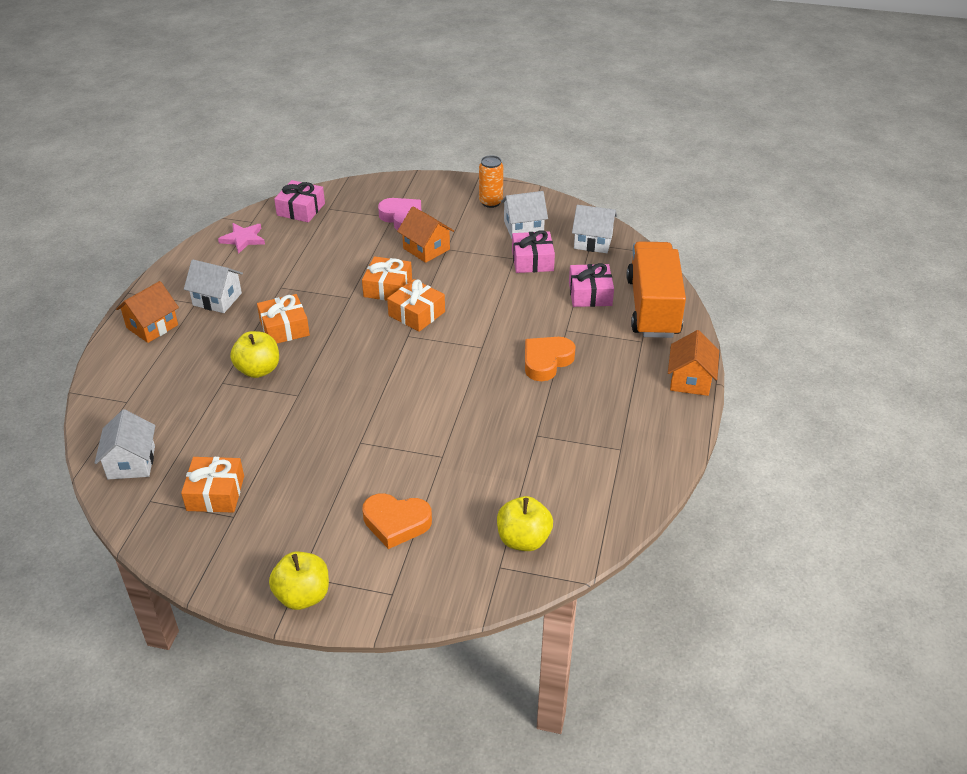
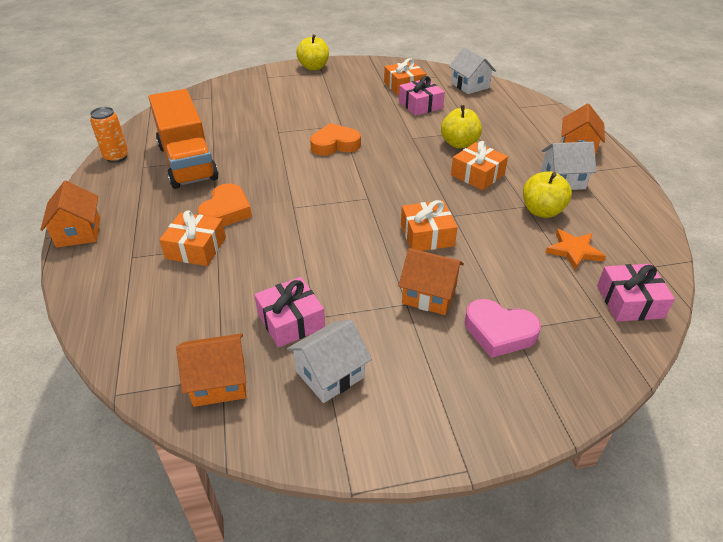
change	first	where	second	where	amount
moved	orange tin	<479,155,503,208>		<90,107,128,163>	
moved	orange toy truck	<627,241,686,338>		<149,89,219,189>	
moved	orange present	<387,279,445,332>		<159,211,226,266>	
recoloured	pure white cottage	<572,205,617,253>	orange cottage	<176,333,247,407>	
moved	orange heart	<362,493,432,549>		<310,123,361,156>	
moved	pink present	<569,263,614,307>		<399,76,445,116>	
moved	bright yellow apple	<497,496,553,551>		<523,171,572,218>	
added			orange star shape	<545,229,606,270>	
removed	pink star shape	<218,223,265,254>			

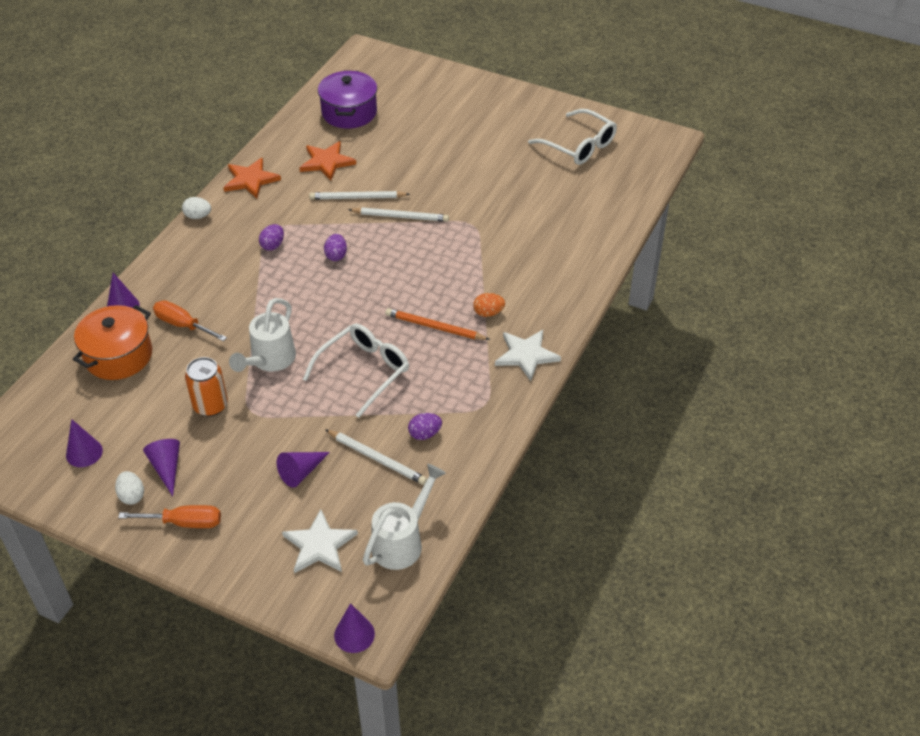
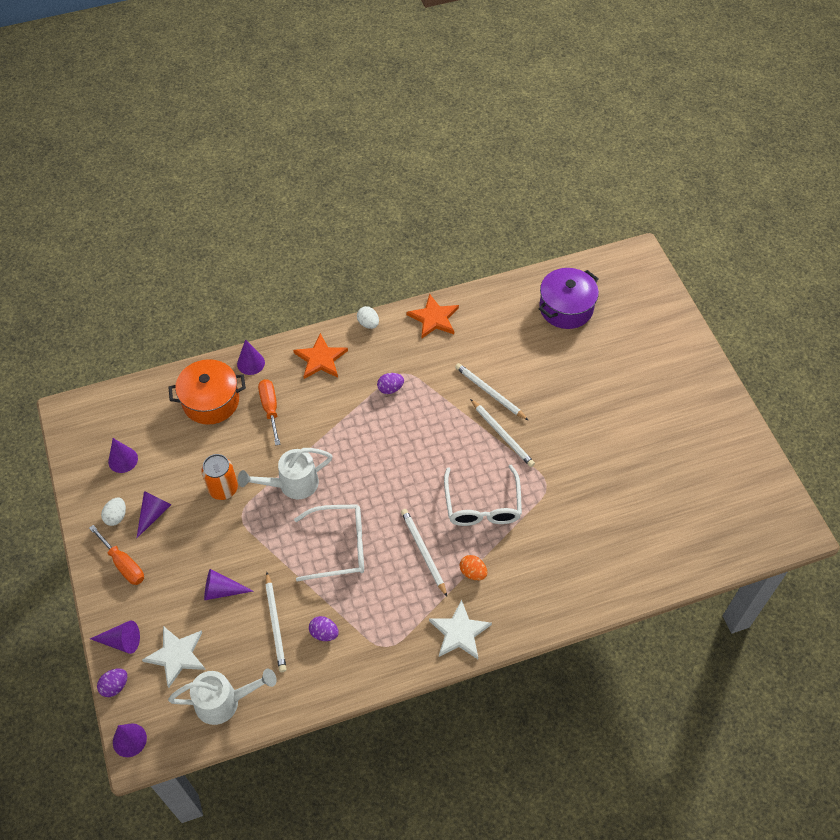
change	first	where	second	where	amount
added			royal purple solid cone	<90,620,140,654>	
moved	royal purple toy egg	<324,234,347,261>		<97,668,128,697>	
moved	orange star shape	<299,141,356,181>		<293,333,348,379>	
recoloured	orange lead pencil	<385,308,490,340>	pure white lead pencil	<401,509,447,597>	
moved	pure white glasses	<528,109,617,165>		<444,465,522,526>	

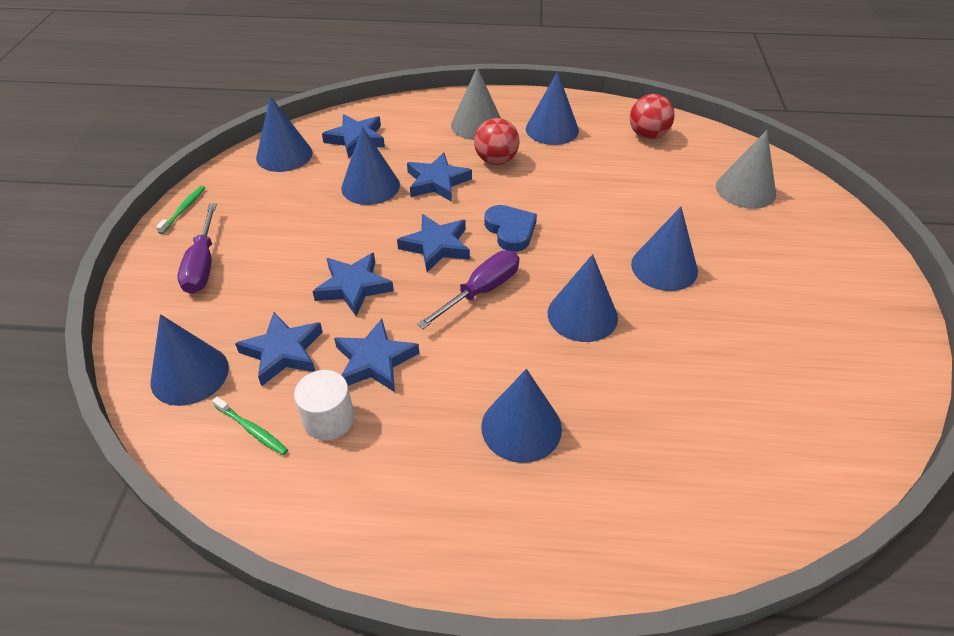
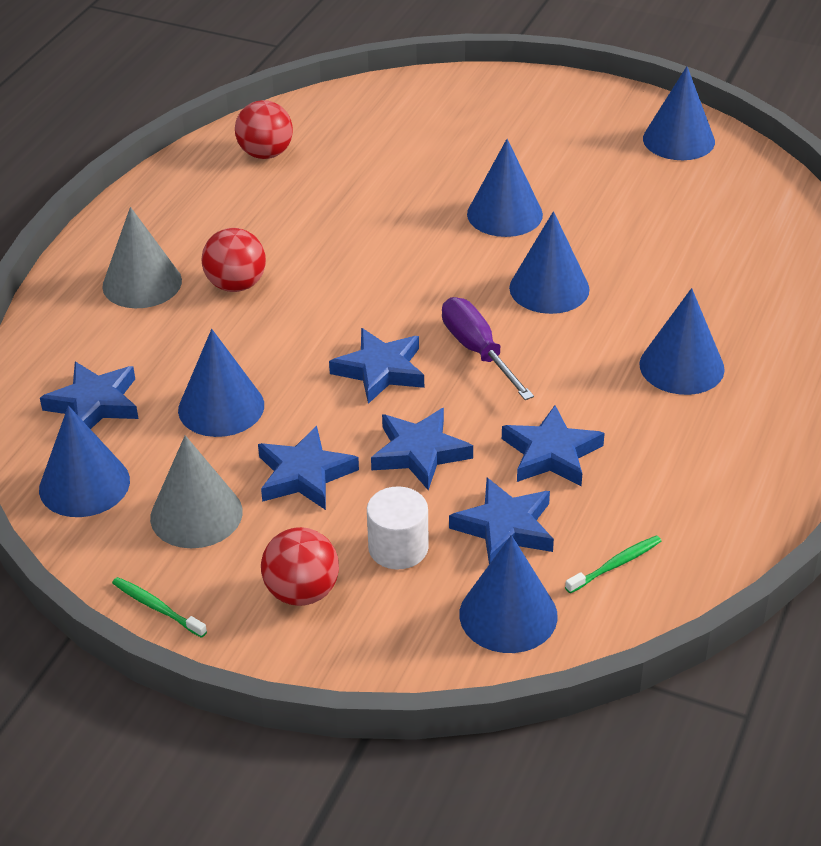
change	first	where	second	where	amount
moved	grey solid cone	<716,130,776,209>		<150,435,243,548>	
moved	blue star shape	<407,153,472,202>		<258,426,359,510>	
replaced	royal purple flat screwdriver	<177,203,217,294>	scarlet play ball	<261,527,339,606>	
moved	pure white cylinder	<294,370,354,440>		<367,486,429,569>	
moved	blue solid cone	<526,71,579,145>		<643,66,715,160>	
removed	blue heart	<484,205,537,252>			

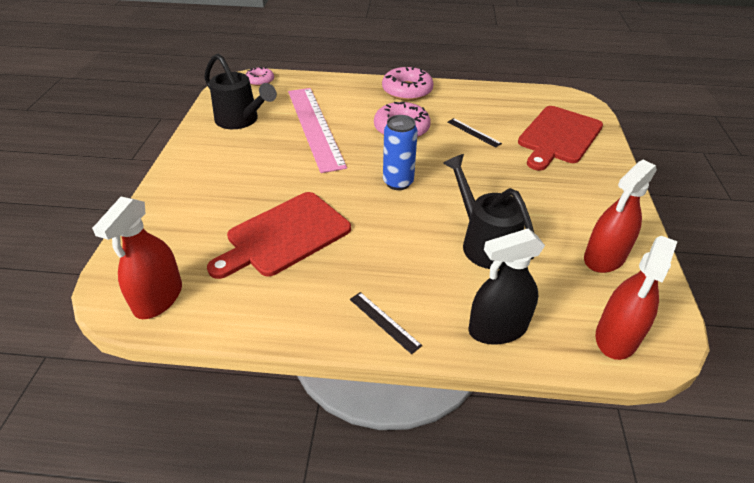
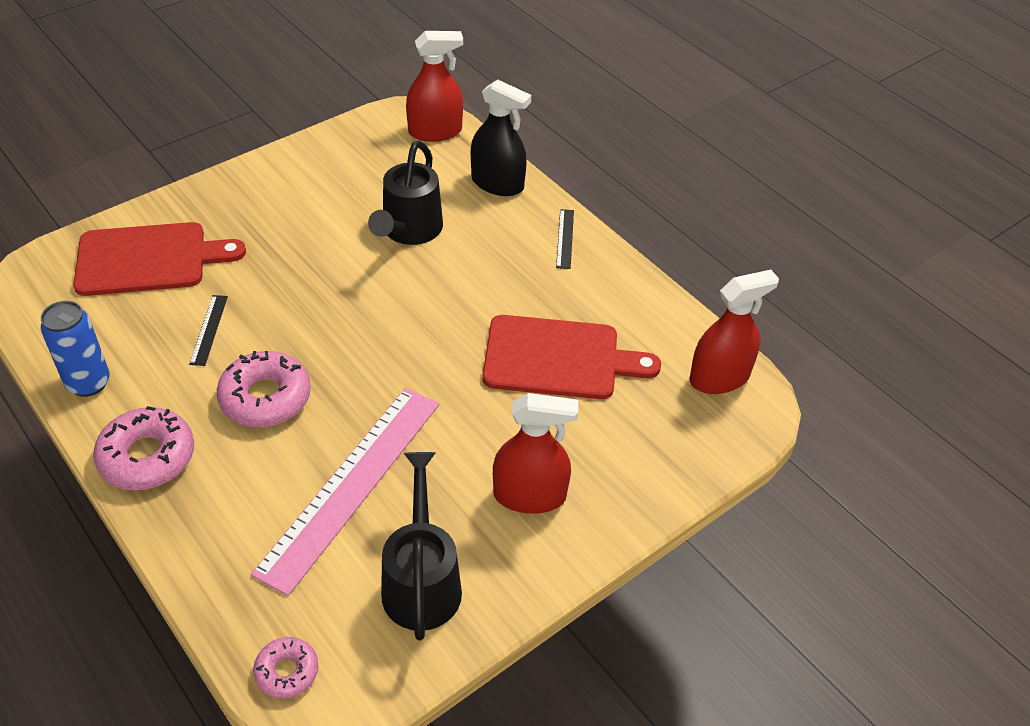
change	first	where	second	where	amount
moved	blue tin	<383,115,418,190>		<41,301,110,397>	
moved	scarlet spray bottle	<584,160,657,273>		<493,393,578,514>	

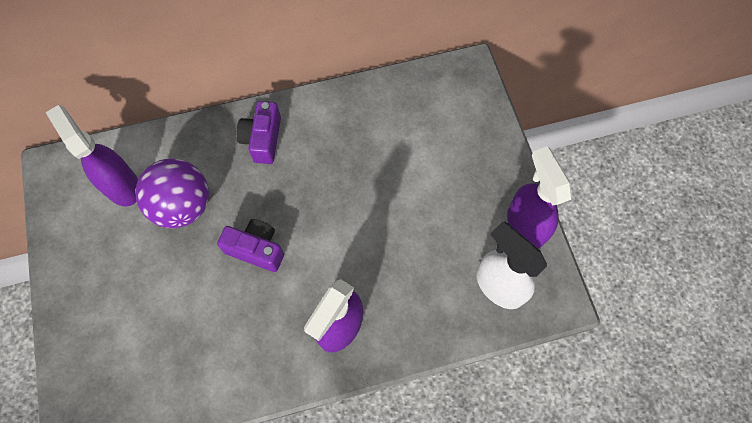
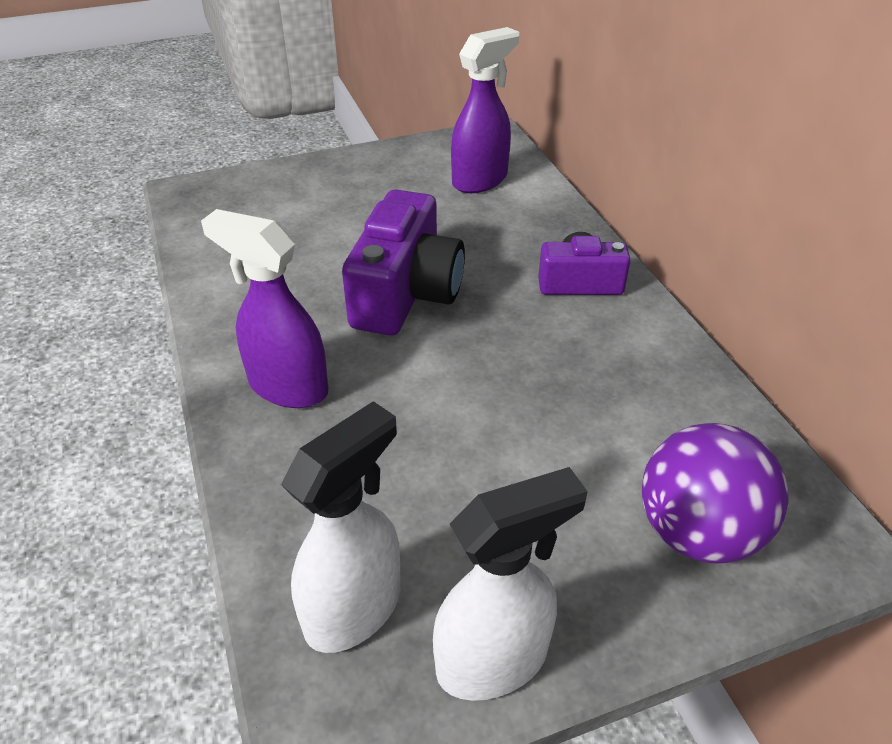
change	first	where	second	where	amount
resized	royal purple compact camera	<217,219,284,272>		<342,189,465,336>	x1.66
recoloured	royal purple spray bottle	<507,146,572,249>	pure white spray bottle	<433,467,588,701>	
moved	royal purple play ball	<135,158,209,228>		<642,423,789,564>	

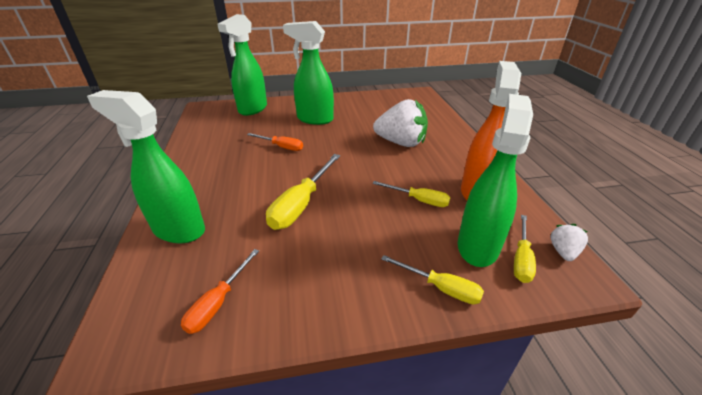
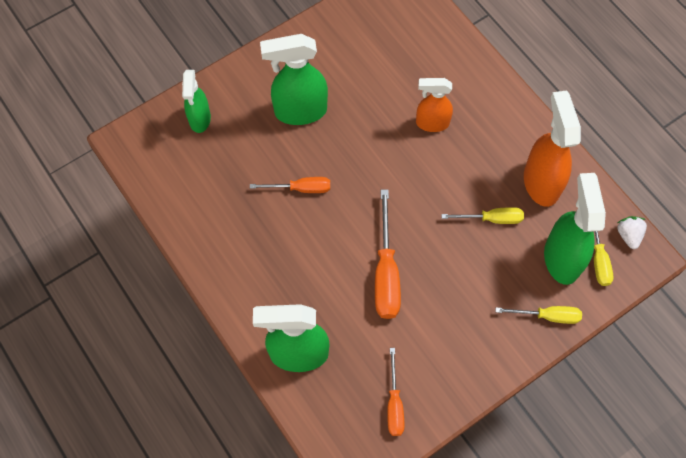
change	first	where	second	where	amount
resized	emerald spray bottle	<217,14,267,116>		<182,70,211,133>	x0.63
recoloured	bright yellow flat screwdriver	<266,154,340,230>	orange flat screwdriver	<375,189,401,319>	
replaced	pure white berry	<373,99,428,147>	orange spray bottle	<416,78,453,132>	

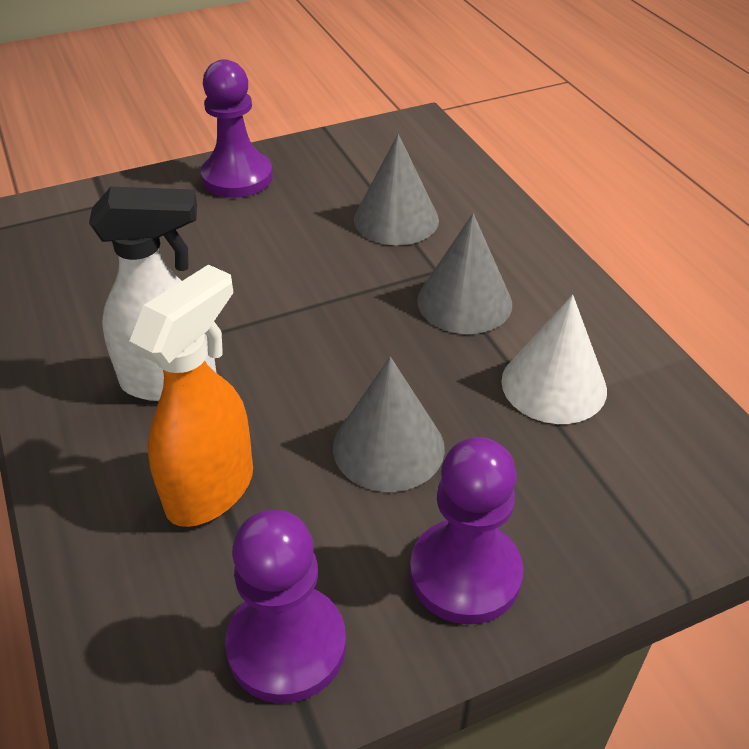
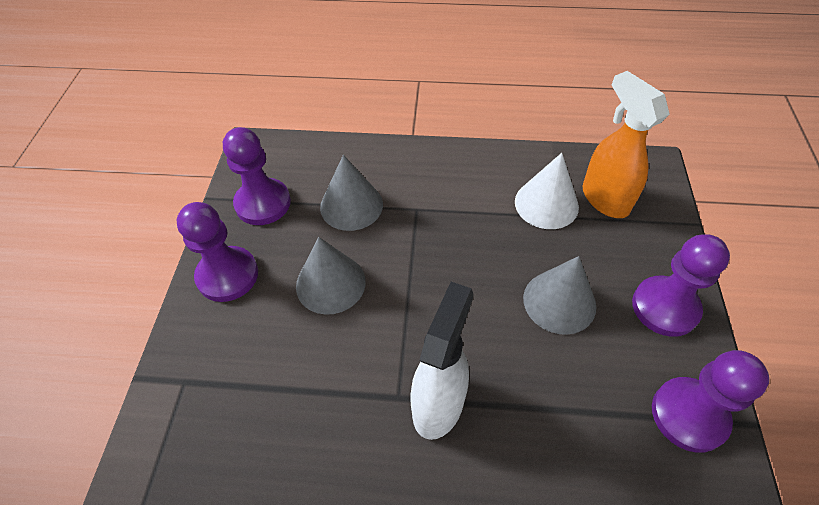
change	first	where	second	where	amount
added			royal purple chess pawn	<223,127,291,225>	
moved	grey solid cone	<417,213,512,334>		<296,237,366,315>	
moved	orange spray bottle	<129,264,253,527>		<582,71,670,218>	

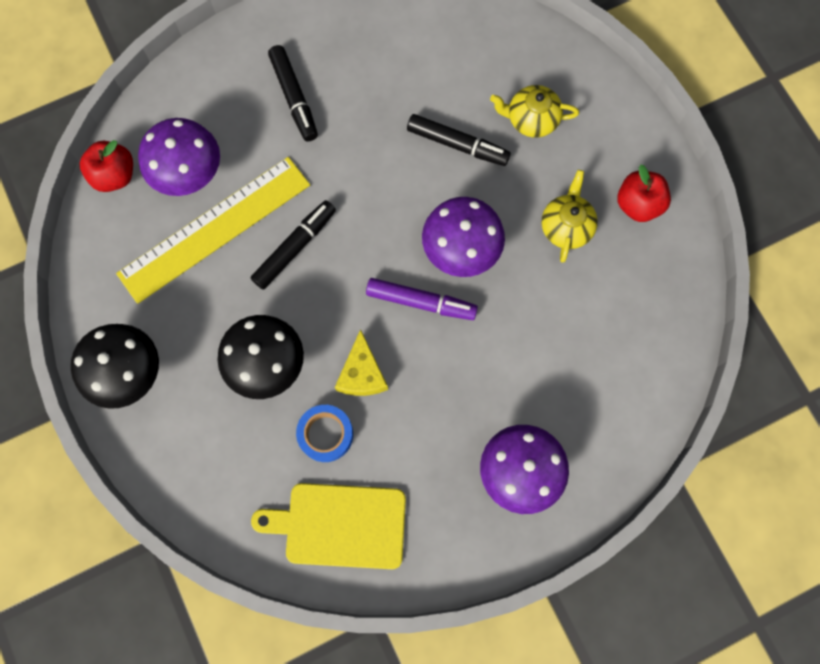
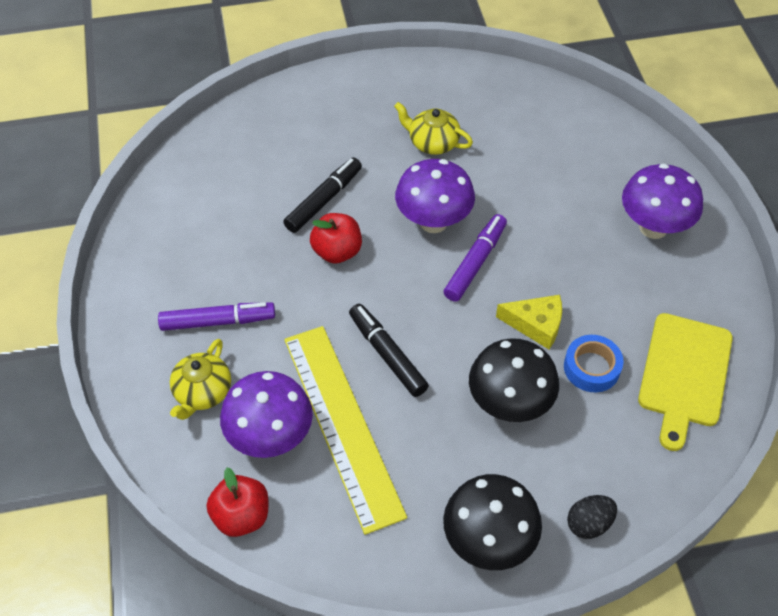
change	first	where	second	where	amount
recoloured	ebony marker pen	<268,45,318,141>	royal purple marker pen	<158,302,275,331>	
moved	bright yellow tea pot	<490,85,579,138>		<170,339,231,420>	
moved	scarlet apple	<617,164,671,222>		<310,213,362,264>	
added			ebony toy egg	<567,495,617,539>	

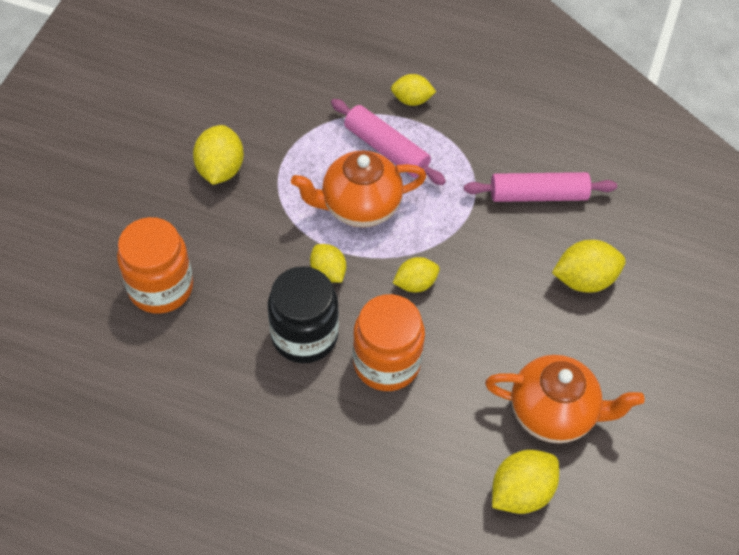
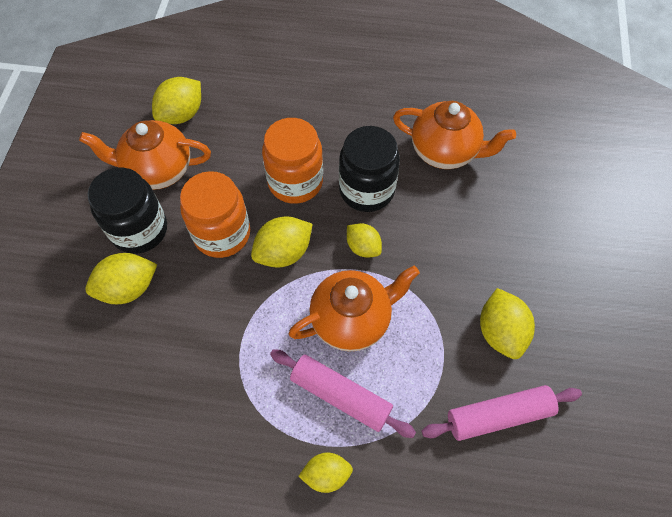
change	first	where	second	where	amount
added			ebony preserve jar	<88,167,167,254>	
moved	orange preserve jar	<117,217,193,314>		<180,171,250,258>	
resized	bright yellow toy lemon	<393,257,440,292>		<251,216,313,268>	x1.51
added			orange tea pot	<393,101,516,169>	
moved	pink rolling pin	<464,172,617,202>		<422,385,582,441>	

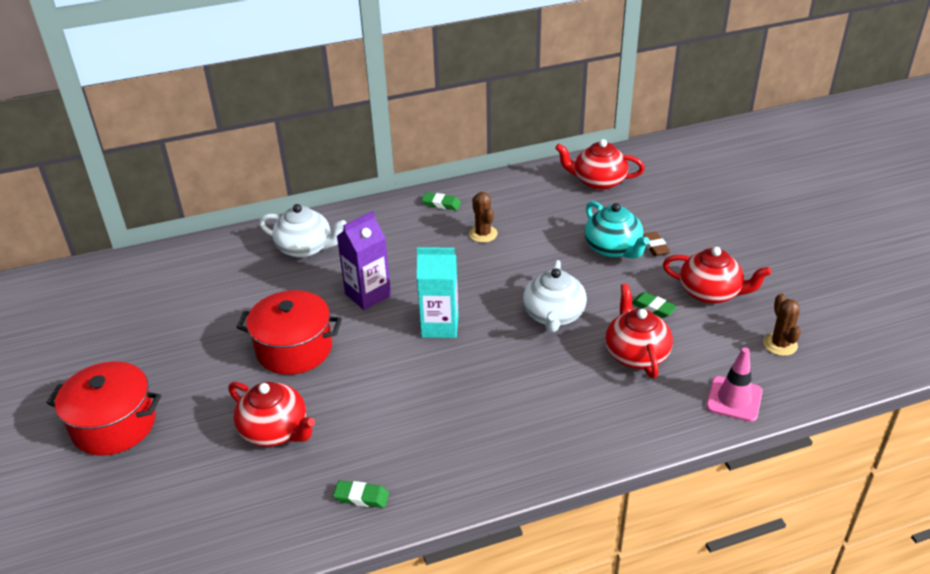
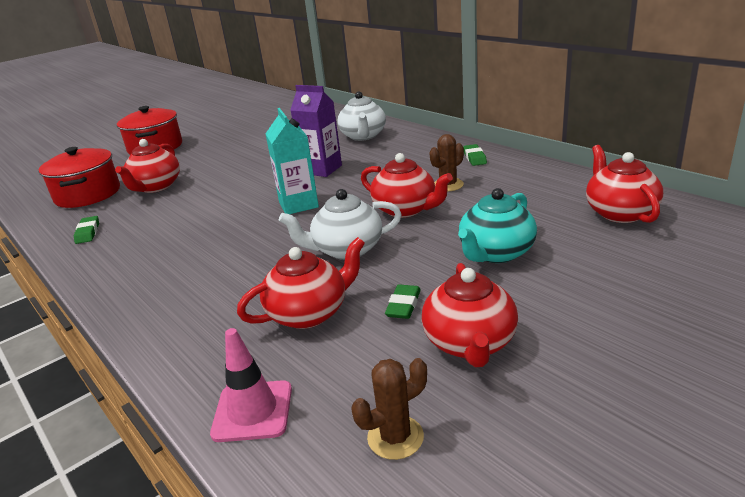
change	first	where	second	where	amount
moved	scarlet pot	<236,290,342,375>		<39,147,120,208>	
added			scarlet tea pot	<361,153,453,218>	
removed	dark brown eraser	<643,232,671,256>			

